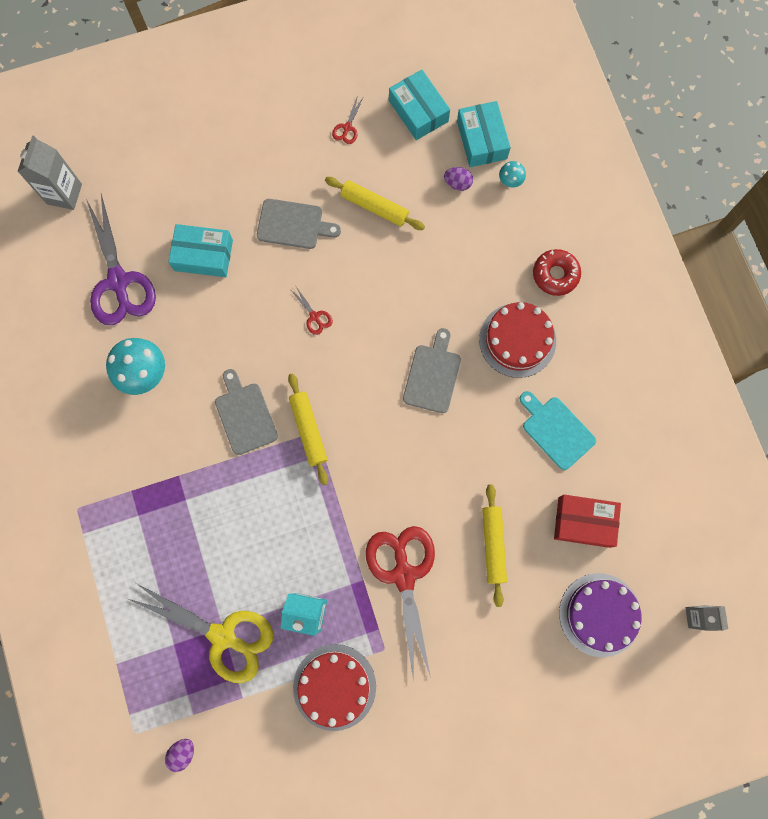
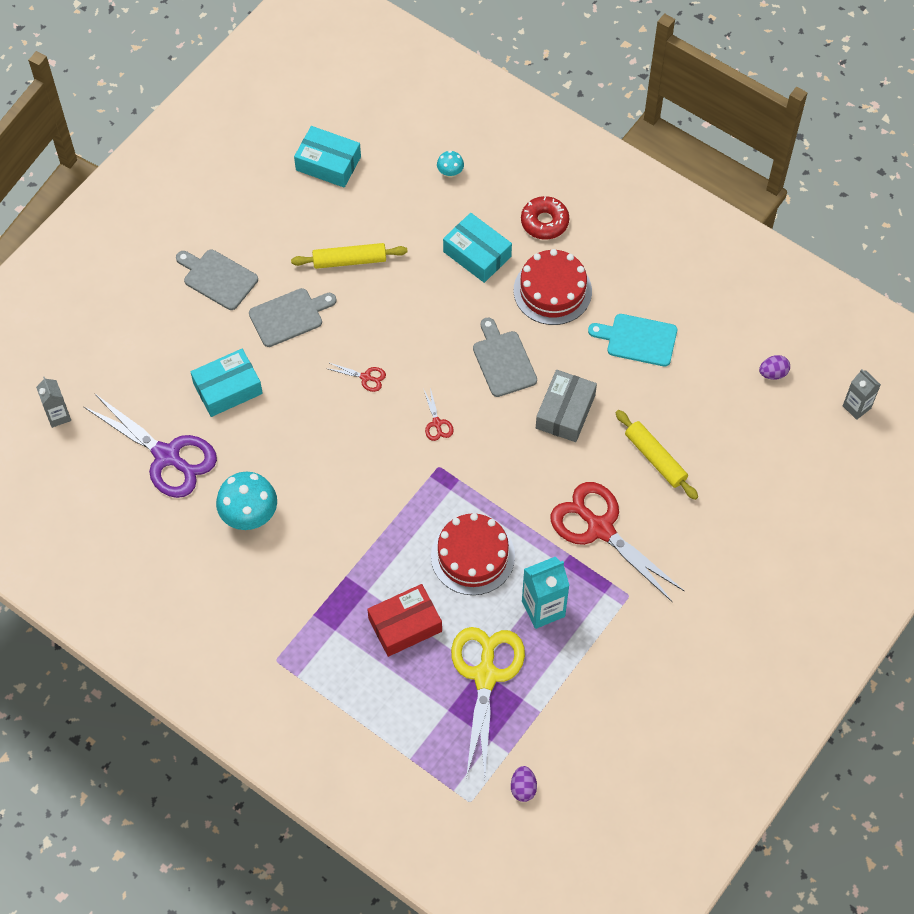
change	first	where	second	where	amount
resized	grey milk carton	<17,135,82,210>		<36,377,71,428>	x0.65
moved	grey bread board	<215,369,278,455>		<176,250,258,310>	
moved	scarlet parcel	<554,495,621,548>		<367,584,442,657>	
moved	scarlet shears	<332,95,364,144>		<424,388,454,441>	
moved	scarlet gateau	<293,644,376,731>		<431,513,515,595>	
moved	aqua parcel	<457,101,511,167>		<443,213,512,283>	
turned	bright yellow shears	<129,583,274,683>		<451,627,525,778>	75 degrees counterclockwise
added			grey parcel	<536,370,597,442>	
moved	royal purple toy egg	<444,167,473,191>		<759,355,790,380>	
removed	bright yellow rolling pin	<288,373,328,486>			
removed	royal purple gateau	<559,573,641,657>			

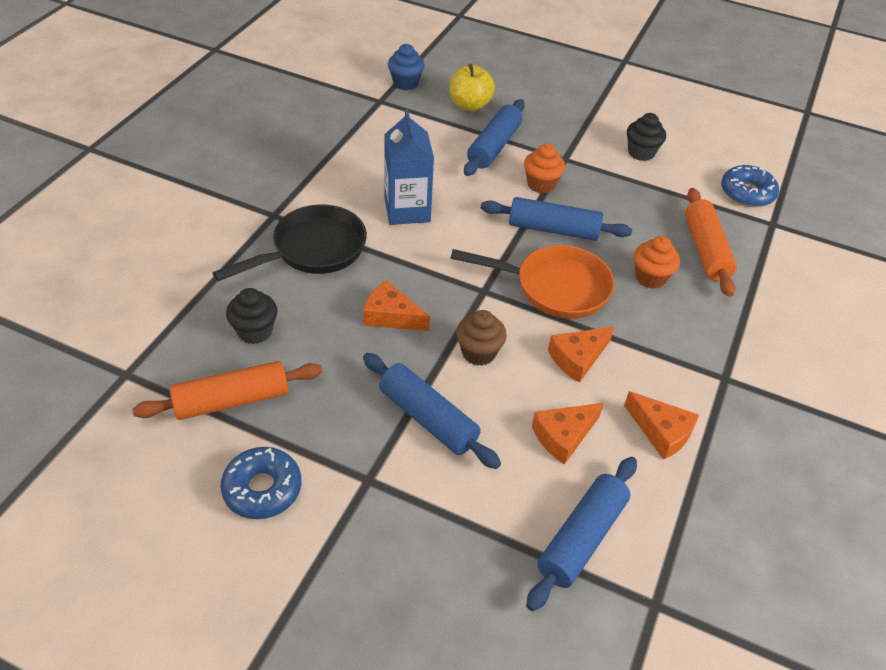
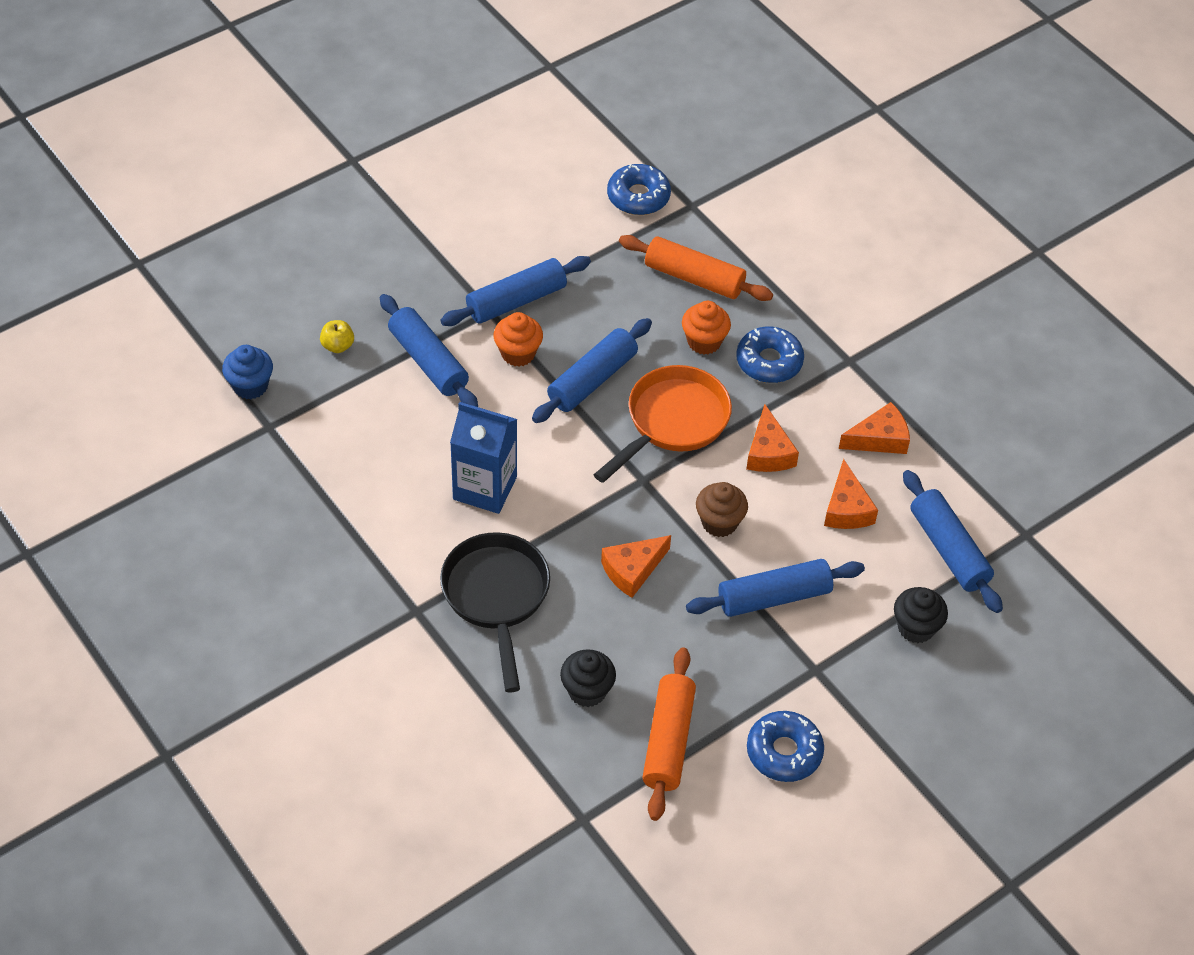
change	first	where	second	where	amount
resized	bright yellow apple	<450,64,495,111>		<320,320,354,353>	x0.57
added			blue rolling pin	<440,256,591,326>	
added			blue doughnut	<736,327,804,383>	
moved	ebony muffin	<627,113,666,161>		<894,587,948,643>	

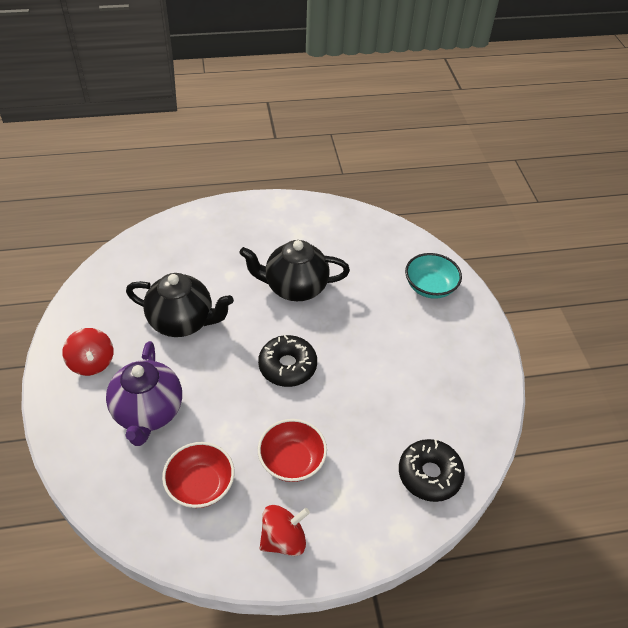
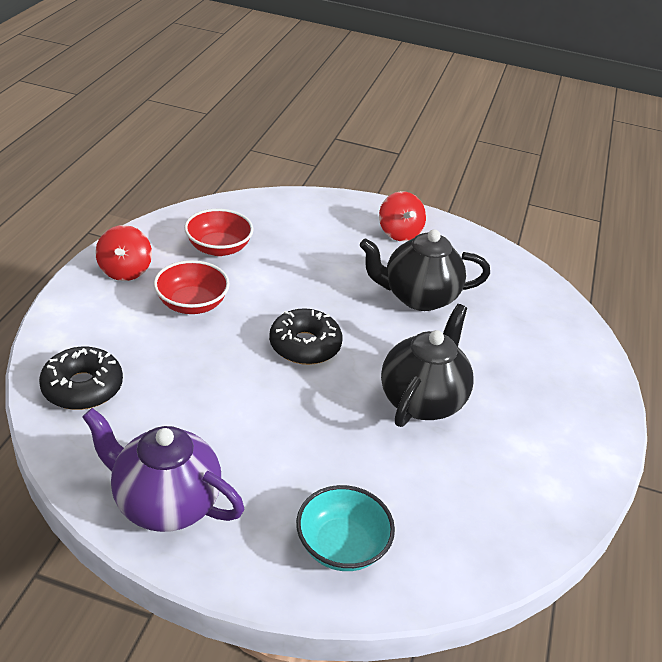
change	first	where	second	where	amount
moved	royal purple tea pot	<106,341,182,446>		<82,408,244,532>	
turned	ebony tea pot	<126,273,234,337>		<360,229,490,311>	45 degrees clockwise
turned	scarlet toy top	<62,328,114,376>		<379,191,426,241>	105 degrees counterclockwise

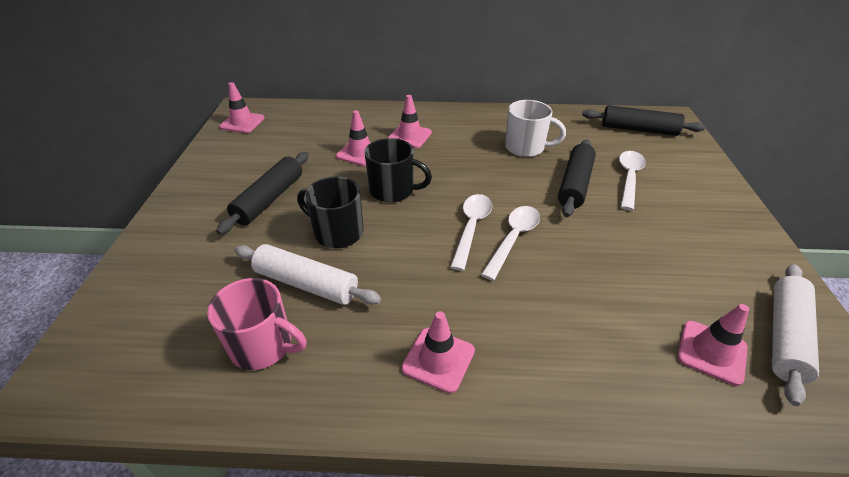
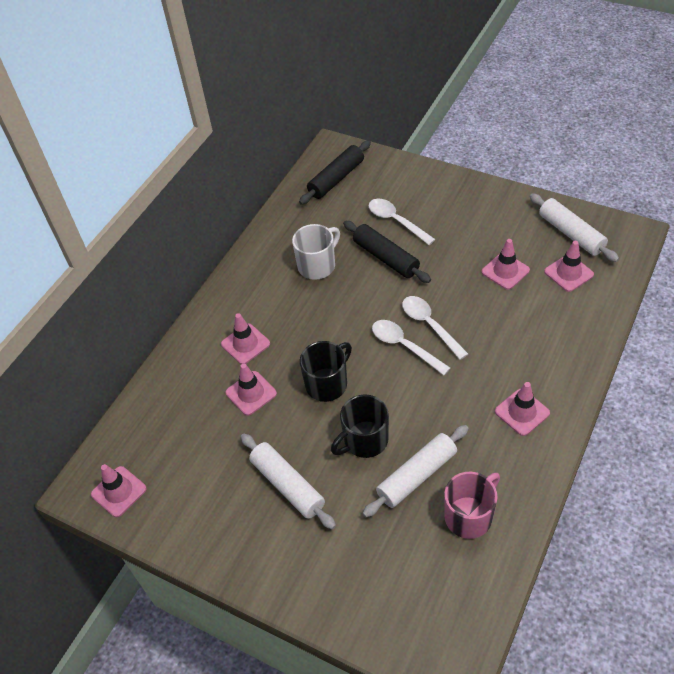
change	first	where	second	where	amount
recoloured	ebony rolling pin	<216,152,309,235>	pure white rolling pin	<241,434,336,530>	
added			pink road cone	<482,239,530,290>	

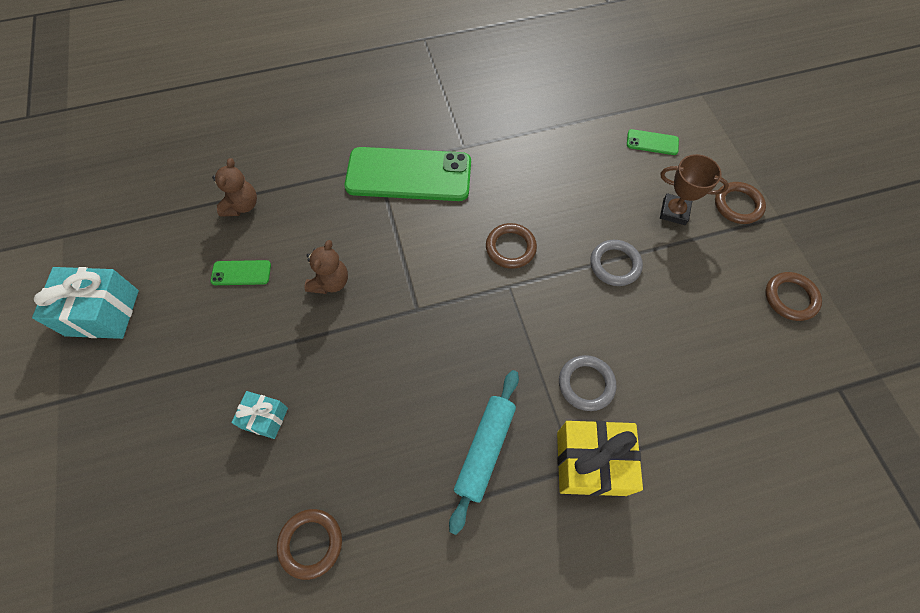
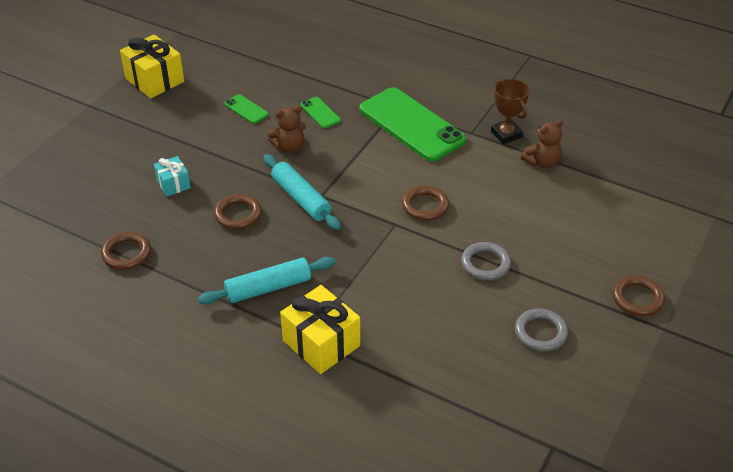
change	first	where	second	where	amount
recoloured	aqua present	<32,267,139,339>	bright yellow present	<120,34,184,98>	
moved	dark brown hoop	<765,272,822,321>		<214,194,262,229>	
added			aqua rolling pin	<263,154,341,230>	
moved	emerald smartphone	<627,129,679,155>		<301,97,341,128>	
moved	dark brown prize cup	<660,154,729,225>		<491,79,530,144>	
moved	grey hoop	<559,355,616,411>		<515,308,568,352>	
moved	dark brown teddy bear	<212,158,257,217>		<521,119,564,168>	

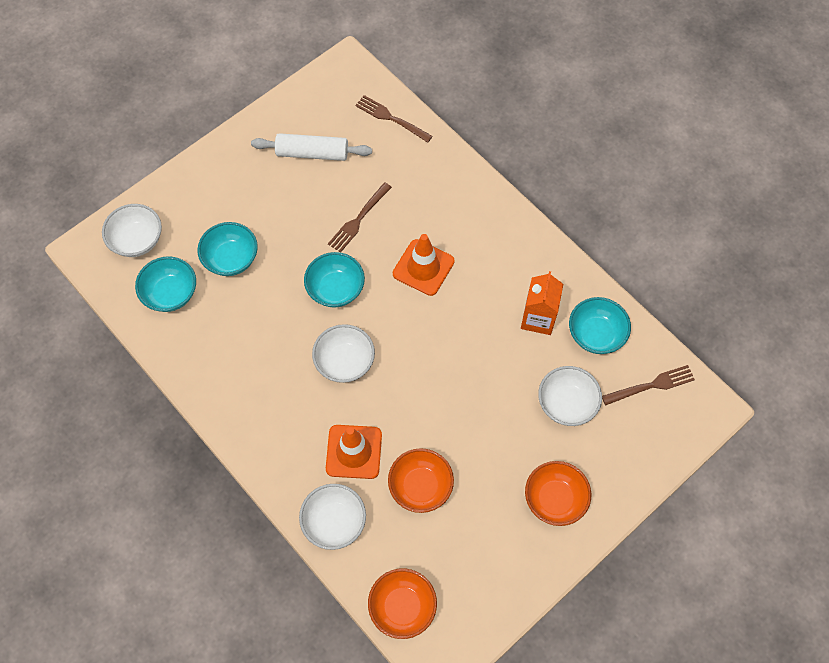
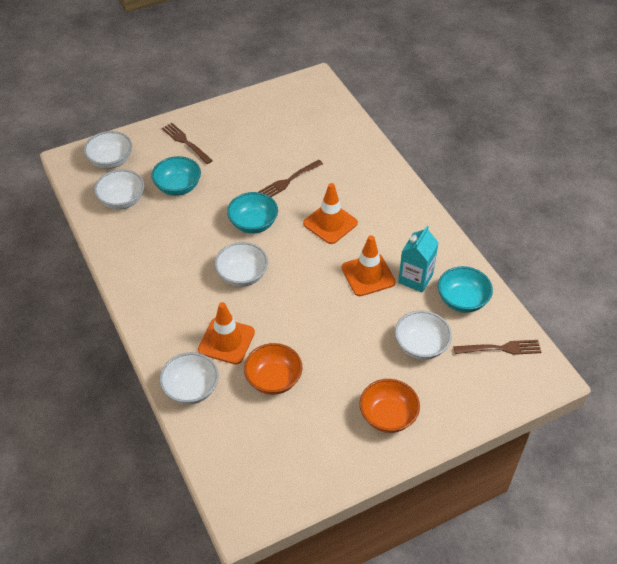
change	first	where	second	where	amount
recoloured	aqua serving bowl	<135,256,196,312>	pure white serving bowl	<94,169,144,210>	
moved	dark brown dinner fork	<355,95,433,143>		<162,123,213,164>	
added			orange road cone	<342,235,396,296>	
recoloured	orange milk carton	<521,271,563,335>	aqua milk carton	<398,225,439,293>	
removed	pure white rolling pin	<251,133,372,161>			
removed	orange serving bowl	<368,568,437,639>			

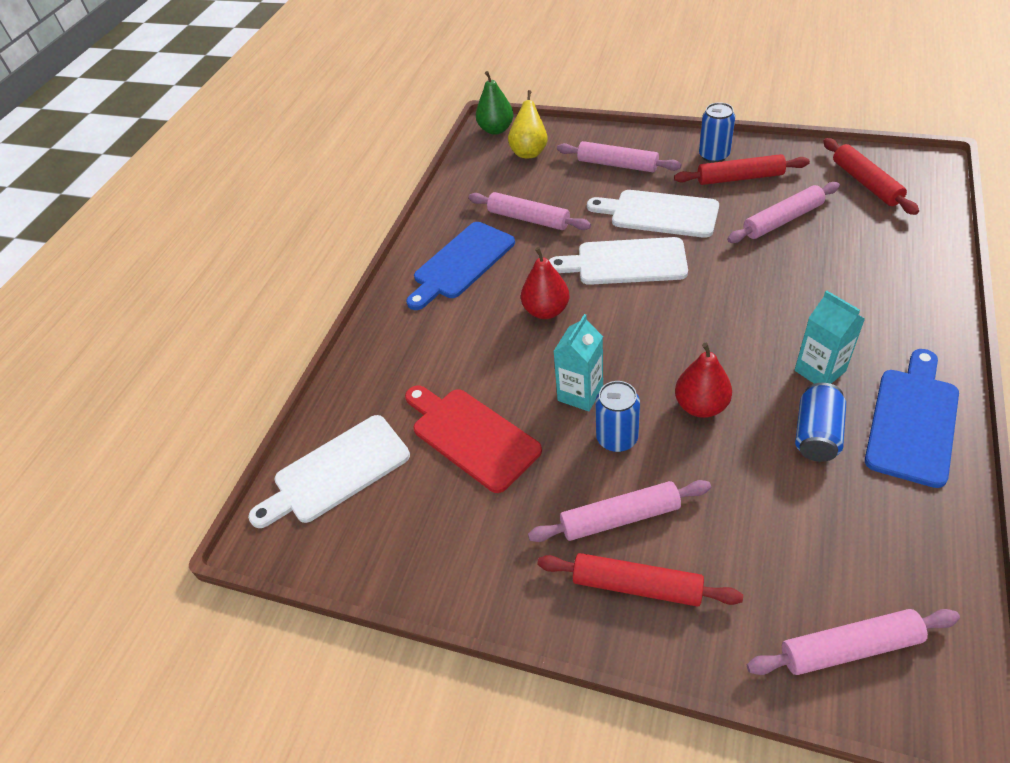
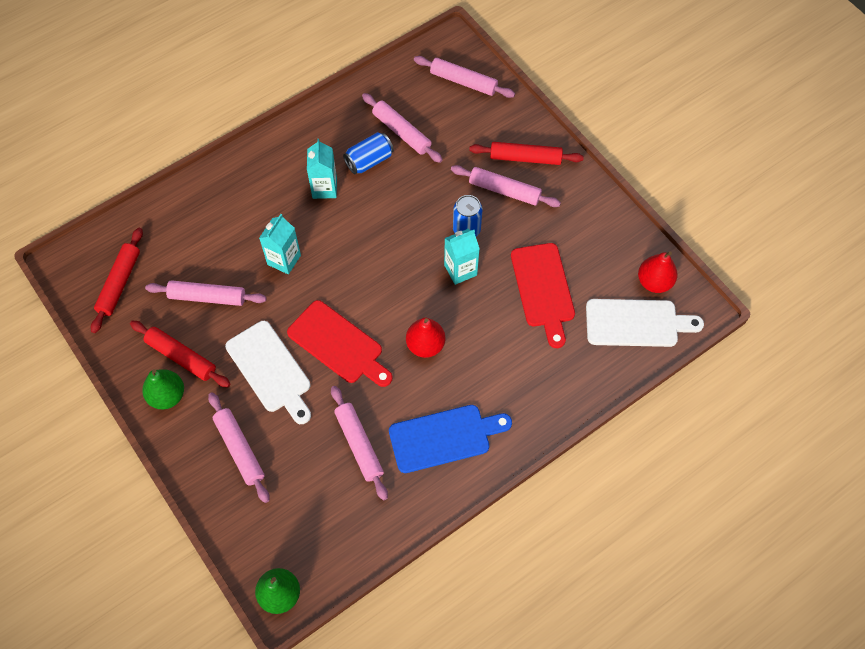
change	first	where	second	where	amount
replaced	blue tin	<699,102,735,163>	emerald pear	<142,369,184,410>	
added			aqua milk carton	<259,214,301,274>	
recoloured	pure white bread board	<549,237,688,285>	scarlet bread board	<287,300,393,387>	
added			pink rolling pin	<362,93,443,163>	
turned	scarlet rolling pin	<538,553,743,607>		<469,142,584,165>	45 degrees counterclockwise
moved	scarlet pear	<675,343,732,418>		<638,251,677,293>	
removed	bright yellow pear	<508,90,547,158>			
removed	blue bread board	<865,349,959,488>			

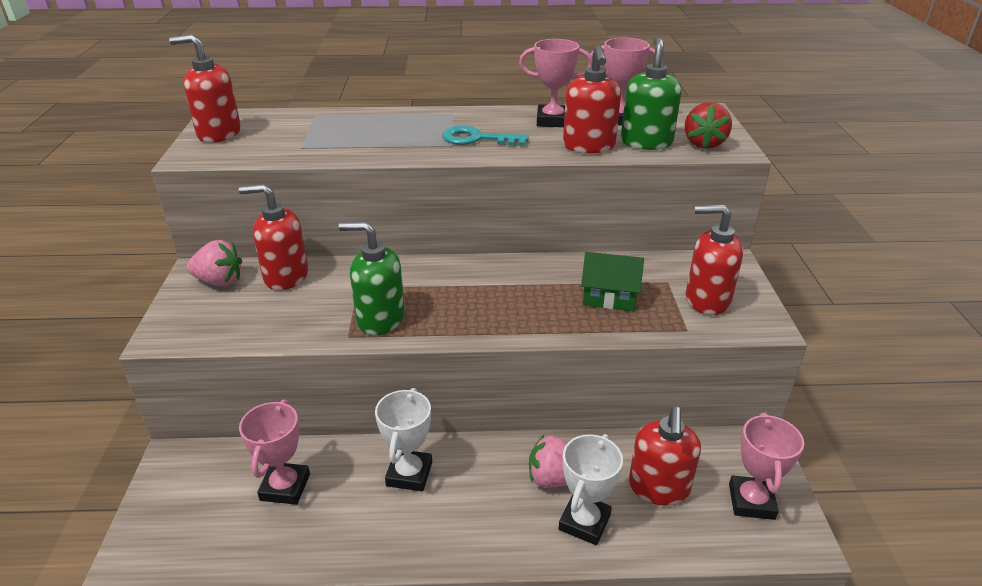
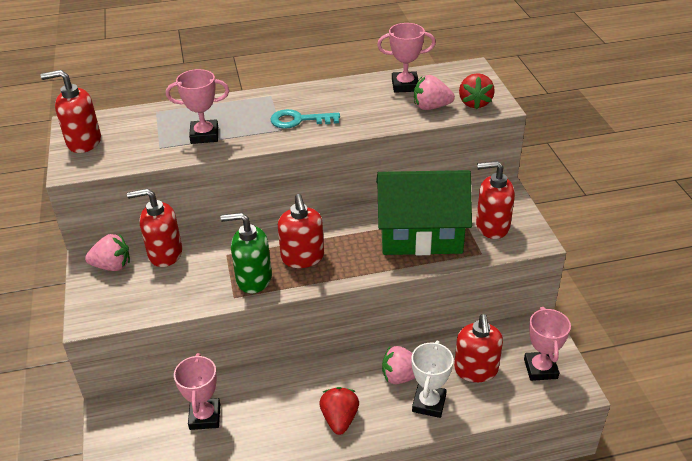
change	first	where	second	where	amount
moved	pink prize cup	<519,39,592,127>		<166,69,229,144>	
moved	scarlet soap dispenser	<563,45,621,154>		<278,194,324,268>	
added			scarlet berry	<319,387,359,435>	
resized	emerald cottage	<581,252,644,311>		<376,170,472,255>	x2.05
replaced	emerald soap dispenser	<621,37,681,150>	pink berry	<414,75,455,110>	
removed	pure white prize cup	<375,388,432,491>			

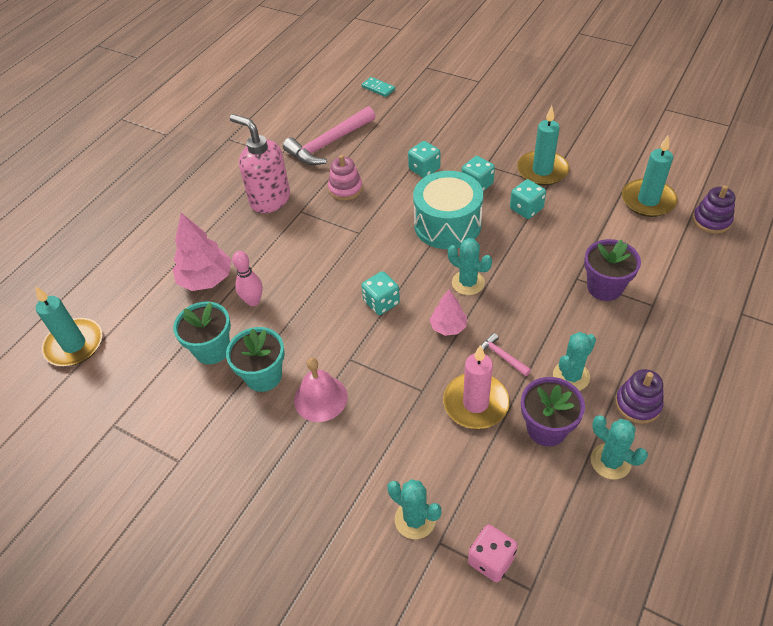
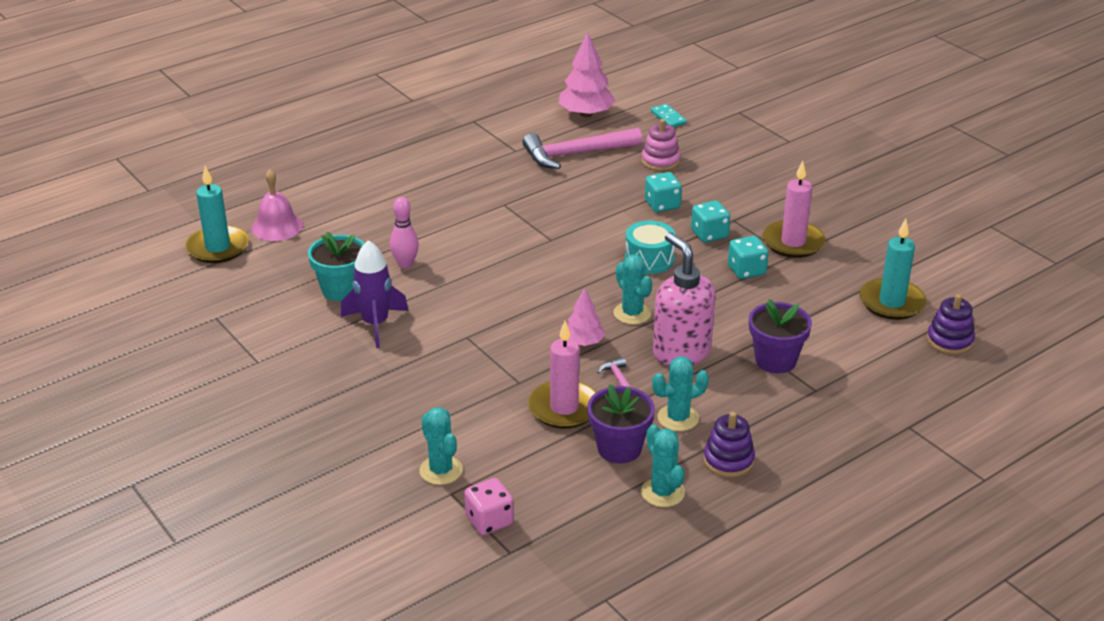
change	first	where	second	where	amount
moved	pink bell	<294,358,348,422>		<251,169,303,241>	
replaced	aqua flower pot	<226,327,285,392>	royal purple rocket	<341,240,409,348>	
moved	pink tree	<173,213,231,291>		<559,32,616,117>	
resized	aqua snare drum	<413,171,483,249>		<625,221,676,274>	x0.62
moved	pink stacking toy	<328,155,363,201>		<641,119,680,171>	
moved	pink soap dispenser	<230,114,290,213>		<653,232,716,366>	
recoloured	aqua candle	<517,106,569,186>	pink candle	<762,161,826,258>	
removed	aqua dice	<361,271,400,315>			

